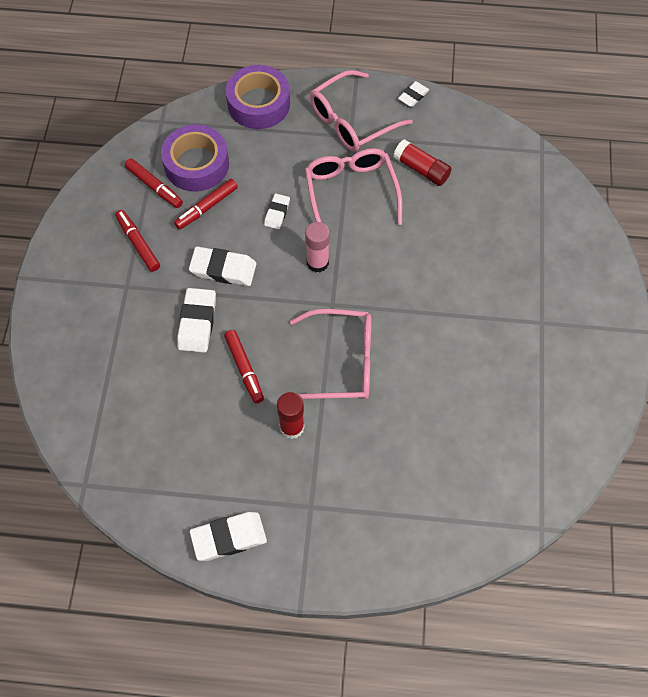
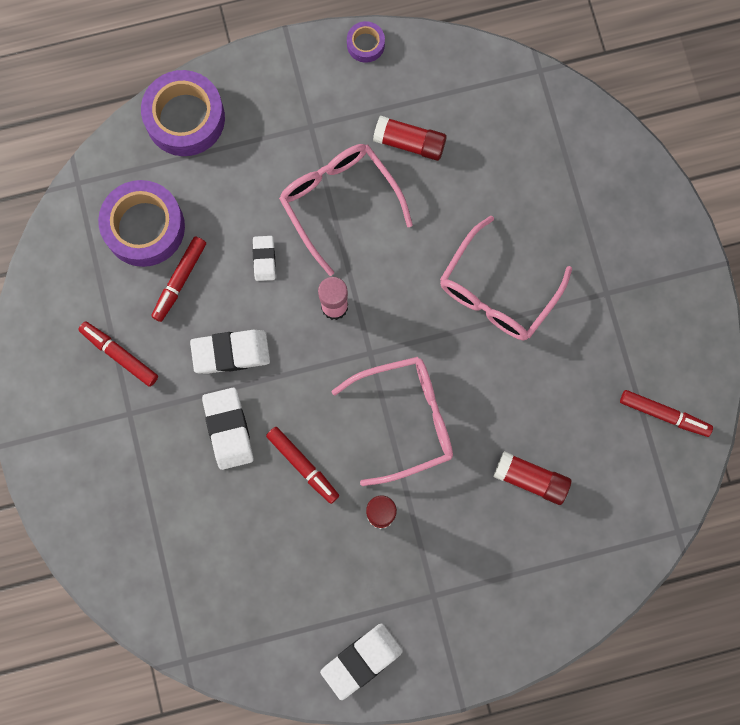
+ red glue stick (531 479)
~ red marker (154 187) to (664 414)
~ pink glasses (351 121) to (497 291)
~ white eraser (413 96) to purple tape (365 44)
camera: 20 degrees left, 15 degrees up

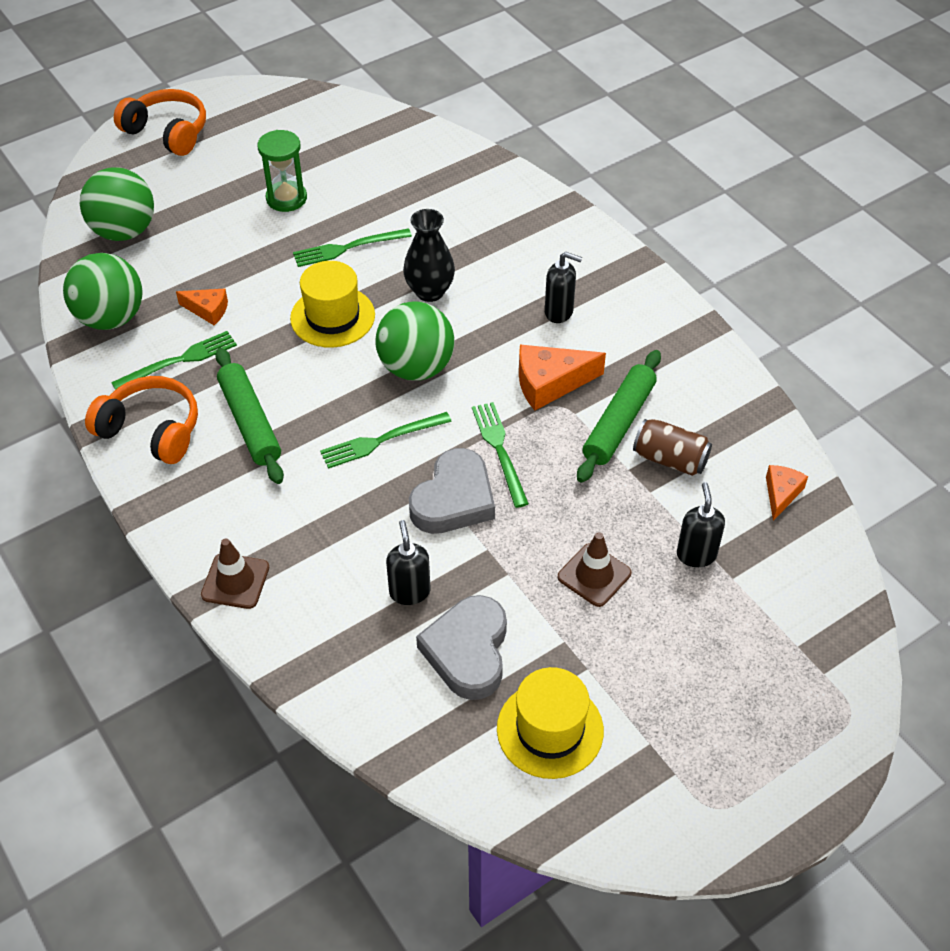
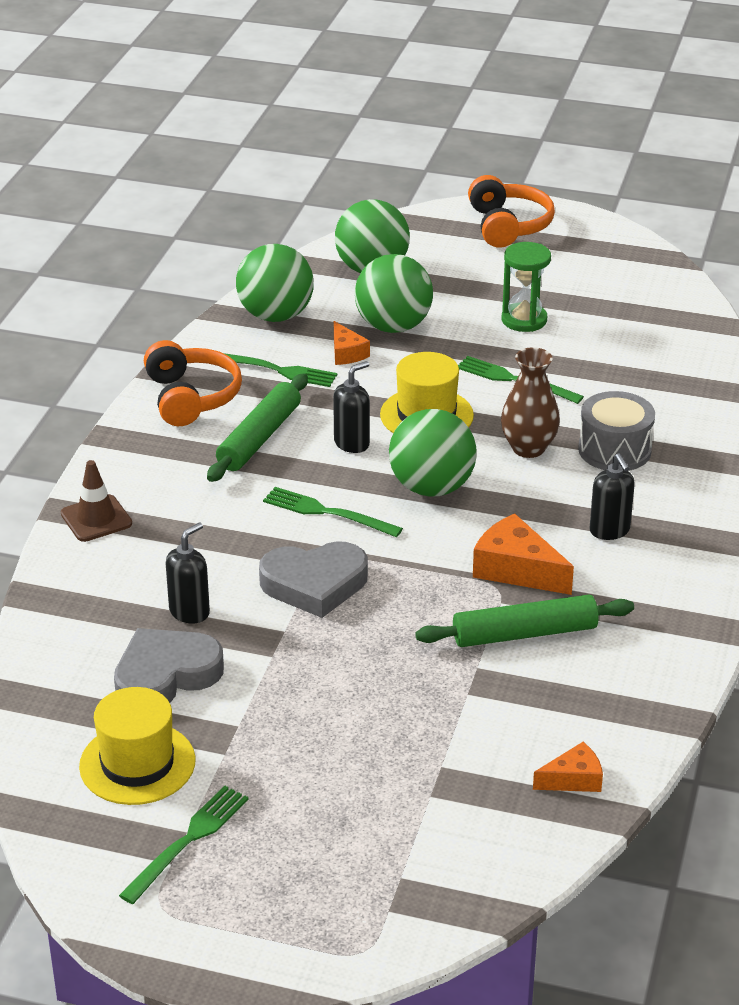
- brown traffic cone (594 575)
- brown can (670 459)
+ green ball (393 326)
+ grey drum (614 450)
~ green fork (499 450) to (188 841)
~ black soap dispenser (696 554) to (352 443)
~ black vase (430 291) to brown vase (528 448)
camera: 50 degrees right, 15 degrees down

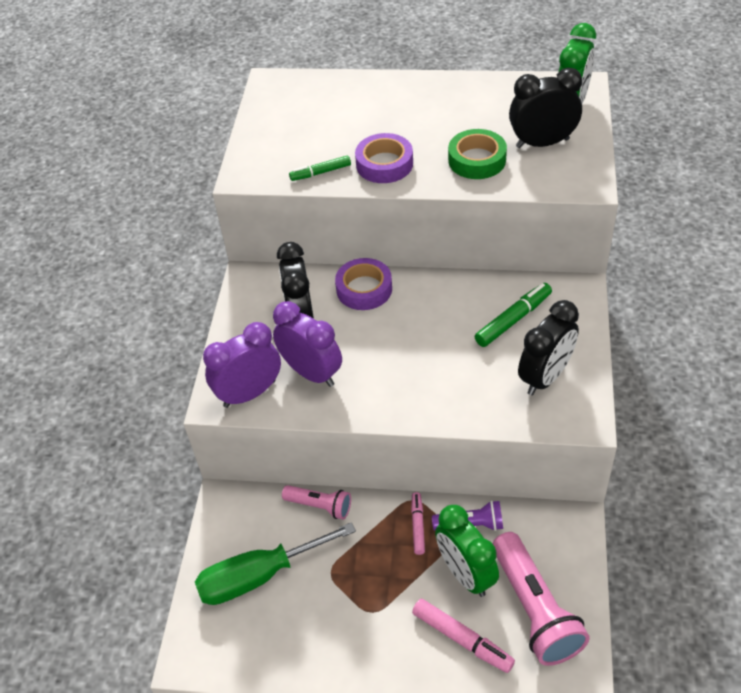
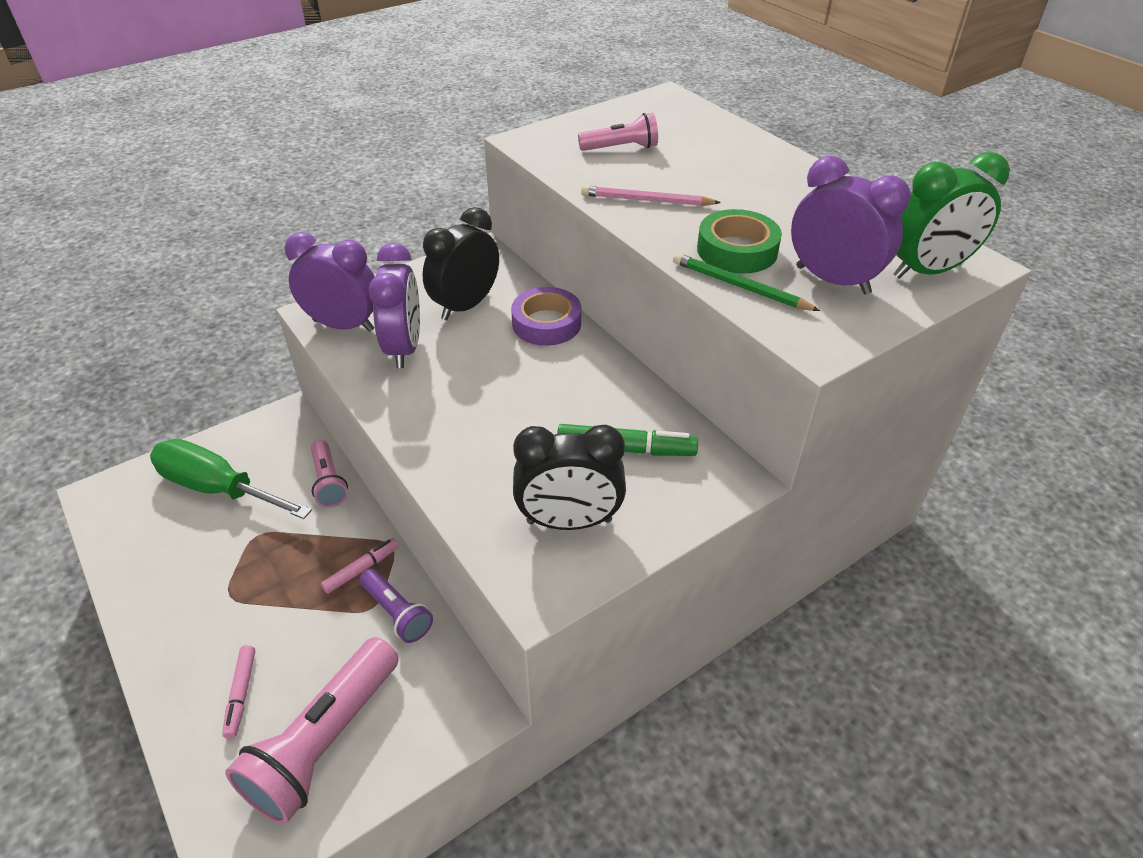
- green marker (320 172)
- green clock (465 574)
+ pink flashlight (621 148)
+ green pencil (740 286)
~ purple tape (384 164) to pink pencil (647 200)
~ black clock (542 143) to purple clock (832 280)
~ pink marker (462 639) = (241 694) x0.64
camera: 45 degrees right, 5 degrees down

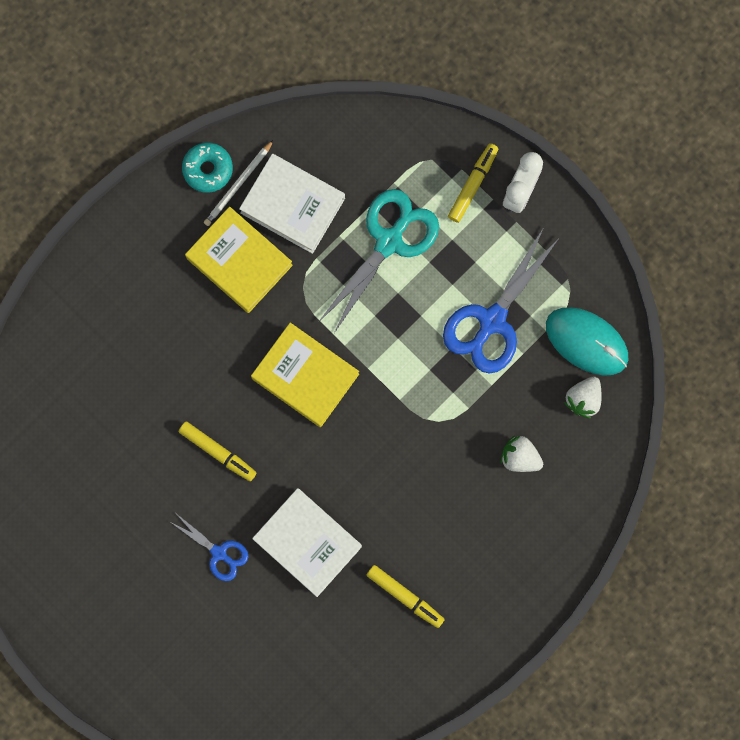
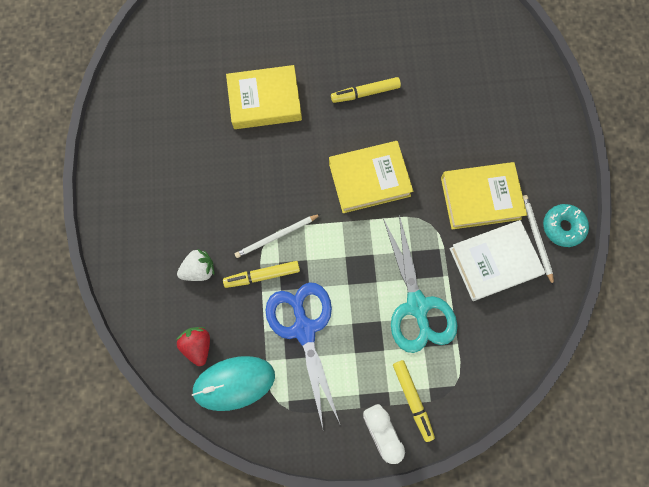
- blue scissors (219 553)
+ white pencil (276 236)
~ yellow marker (405 596) to (262 275)
~ white book (307 543) to yellow book (264 101)
~ white strawberry (583 399) to red strawberry (198 345)
camera: 130 degrees right, 5 degrees down

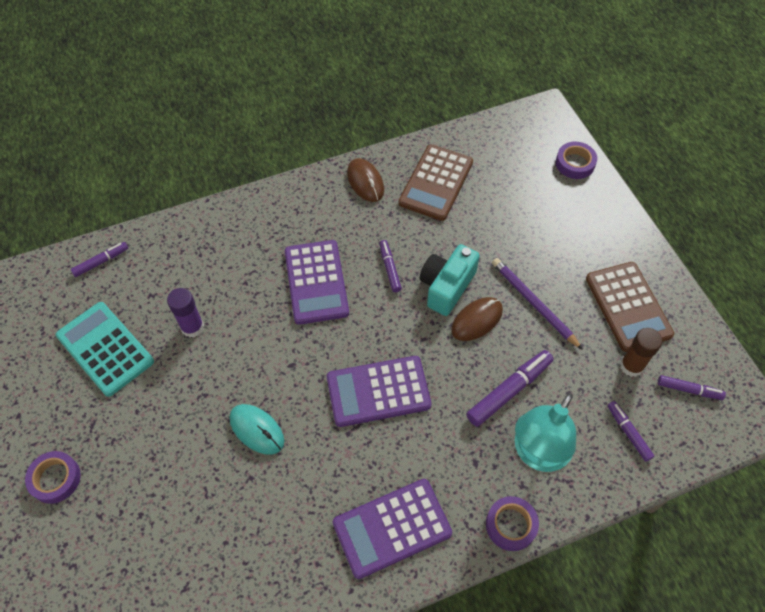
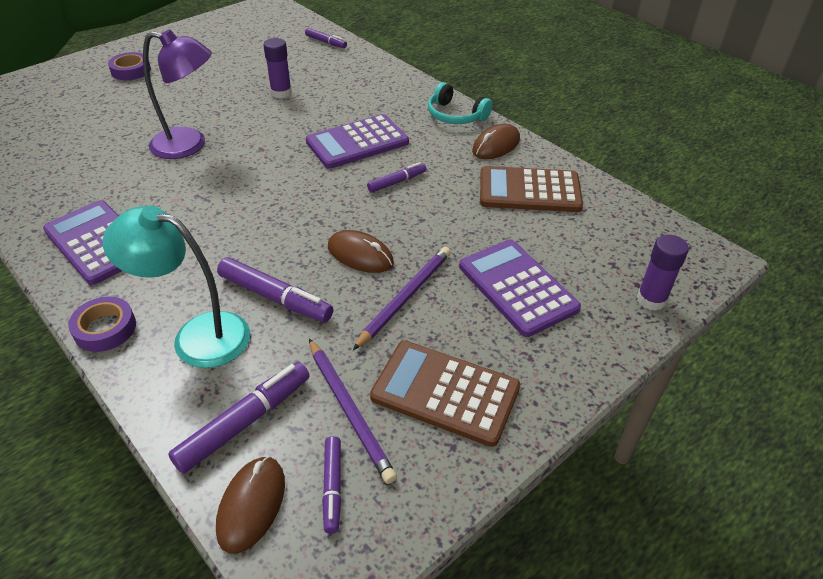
- turquoise calculator (105 349)
- turquoise camera (446 286)
+ brown mouse (251 505)
+ turquoise headphones (455 115)
~ purple calculator (378 391) to (517 287)
~ turquoise mouse (257 430) to purple lamp (189 145)
~ purple tape (575 163) to purple glue stick (651 300)
~ brown glue stick (631 366) to purple pencil (349 410)
~ brown calculator (628 306) = (445 393) 60 degrees clockwise
~ purple marker (628 433) = (245 422) x1.68
camera: 70 degrees right, 15 degrees down

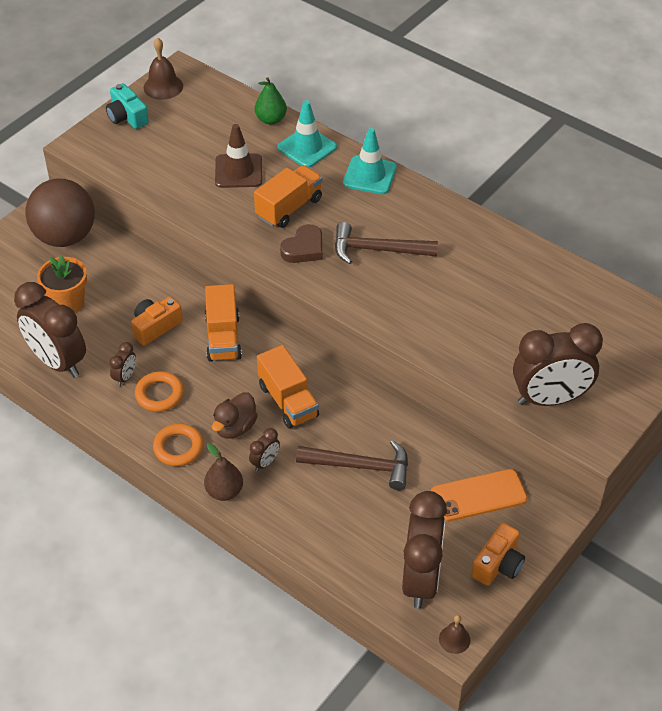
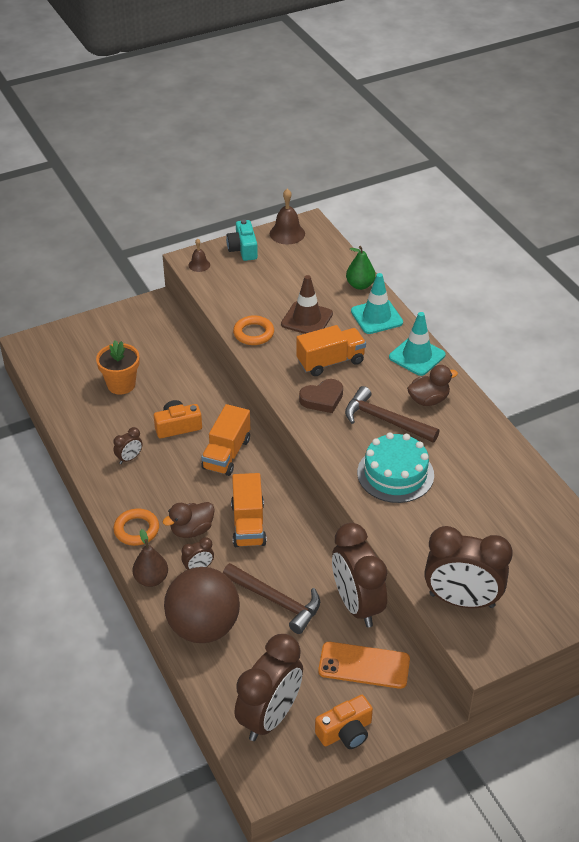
+ turquoise cake (395 474)
+ brown duck (428 400)
~ brown clock (57 362) to (357 605)
~ brown ball (65 237) to (203 627)
~ orange ring (159 394) to (253 333)
~ brown bell (454 639) to (199 265)
camera: 25 degrees right, 5 degrees down

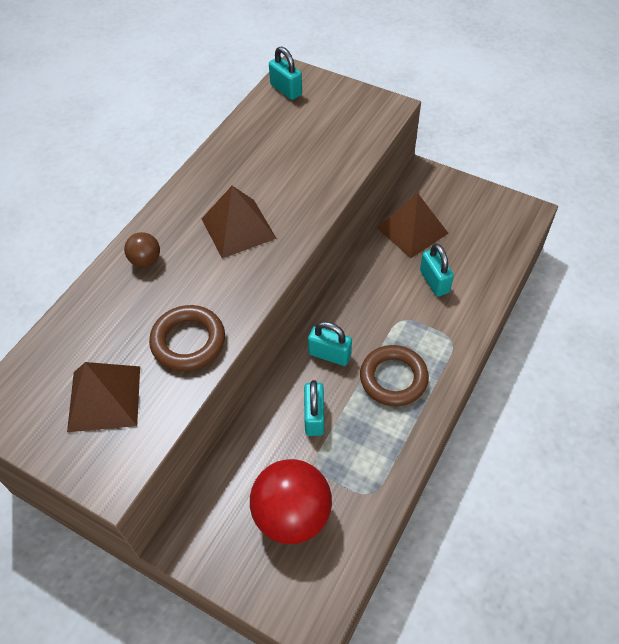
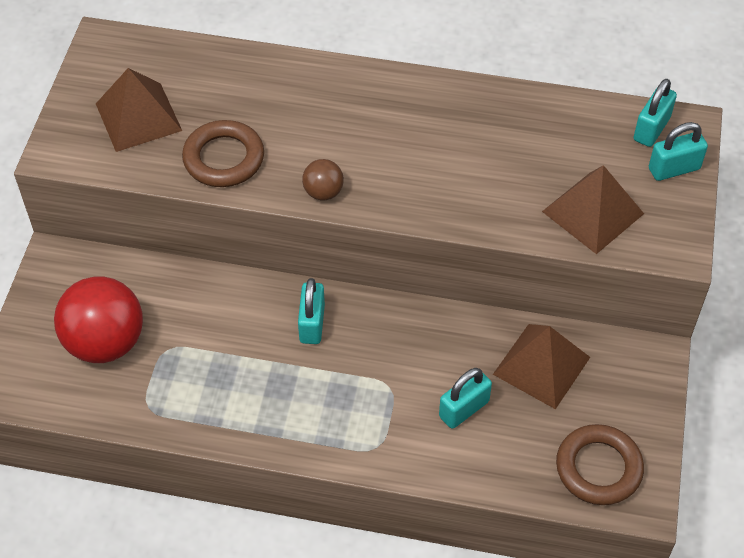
~ brown ball (145 260) to (323 192)
~ brown pyramid (238 228) to (592 212)
~ turquoise padlock (314 417) to (674 169)
~ brown ring (393 378) to (598 468)
camera: 70 degrees right, 0 degrees up

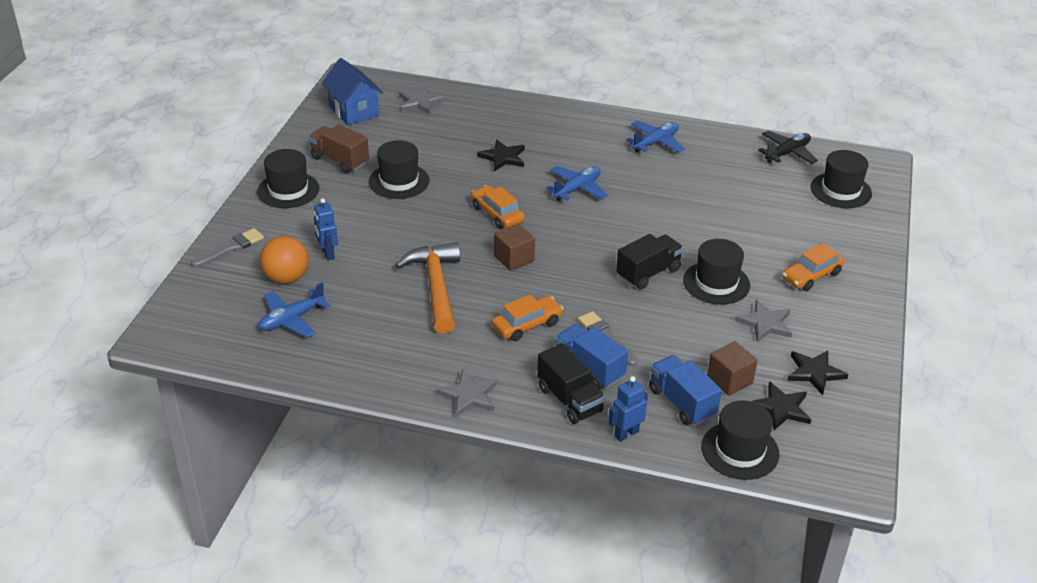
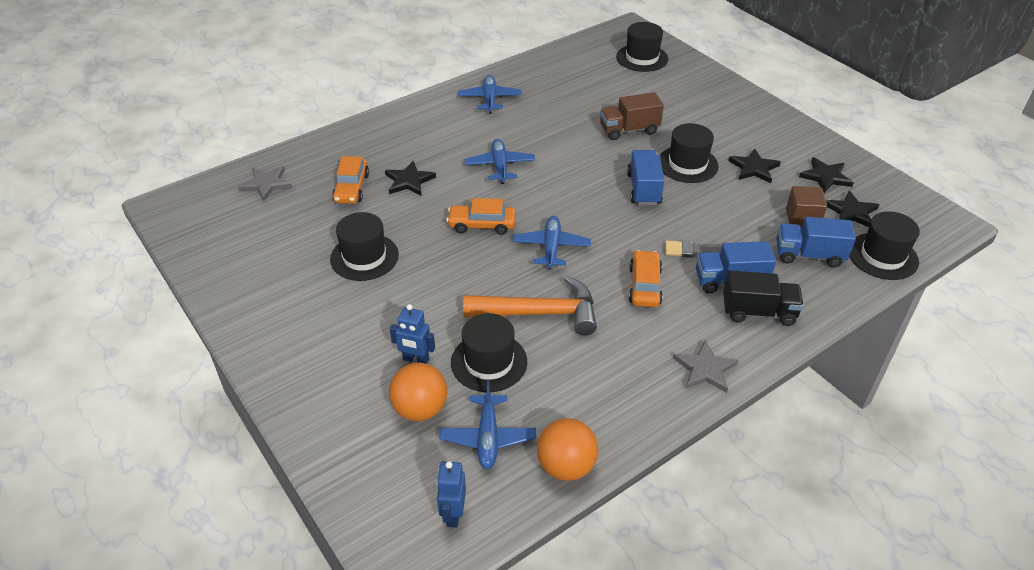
- grey brush (230 248)
- blue house (354 111)
- black plane (787 153)
+ orange ball (566 466)
~ black hat (288 190) to (489 362)
~ brown truck (339 161) to (629 130)
~ blue robot (626 434) to (453 514)
~ orange car (811 276) to (351 188)
~ brown cube (514 258) to blue plane (551 247)
~ black truck (648 273) to blue truck (643 189)
~ grey star (765 323) to black star (754 168)
~ orange hammer (436 286) = (540 313) 150 degrees clockwise
camera: 50 degrees left, 5 degrees up

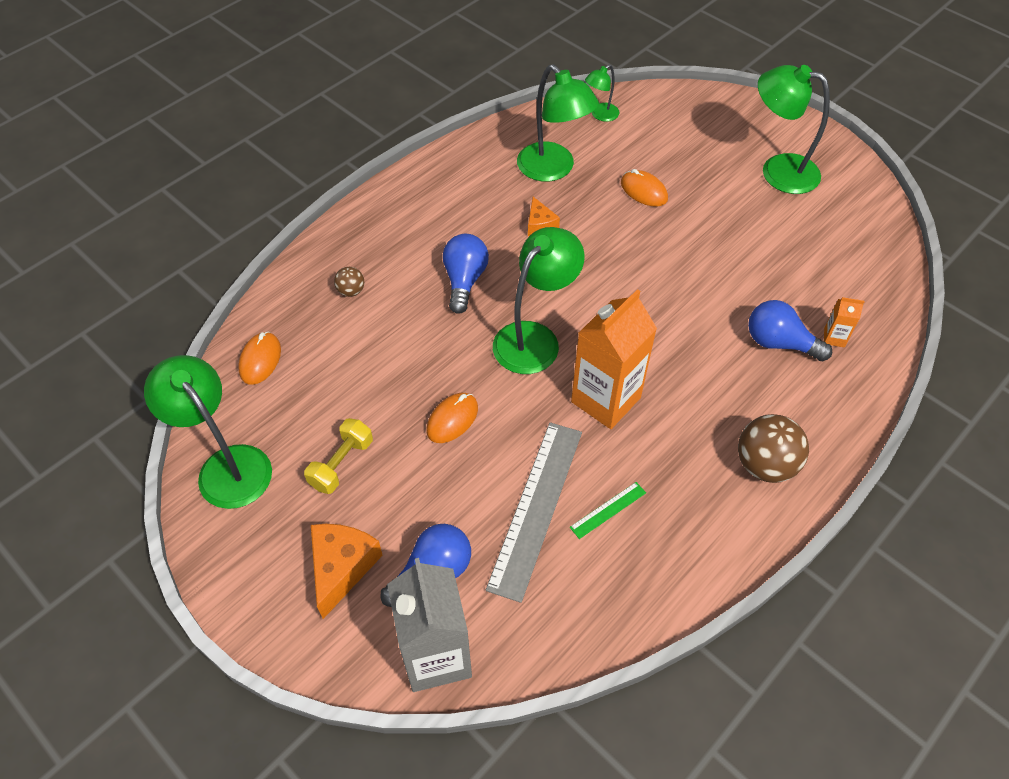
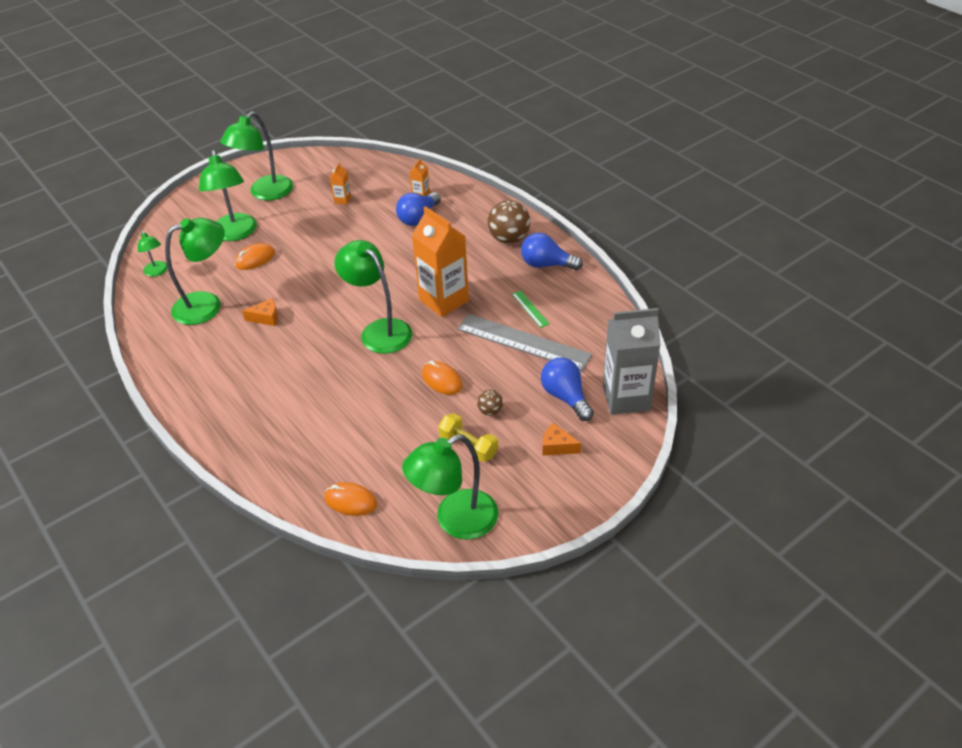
+ green lamp (235 234)
+ orange carton (342 200)
~ brown ball (351 291) to (490 411)
~ blue light bulb (464 280) to (546 264)
~ orange cheese (342 567) = (557 446) x0.60
camera: 80 degrees left, 10 degrees down

